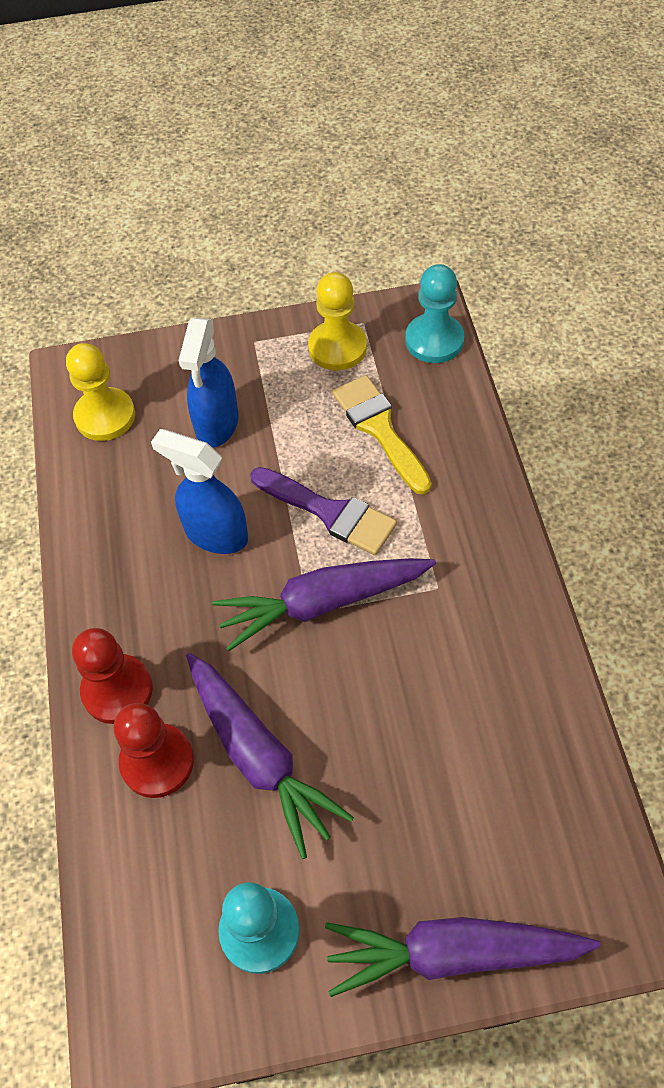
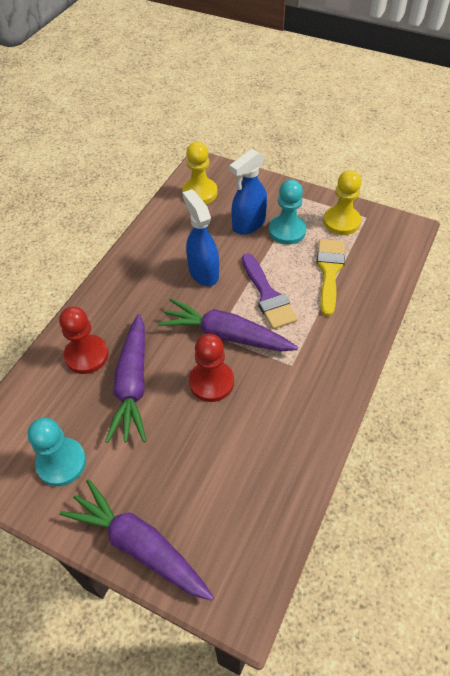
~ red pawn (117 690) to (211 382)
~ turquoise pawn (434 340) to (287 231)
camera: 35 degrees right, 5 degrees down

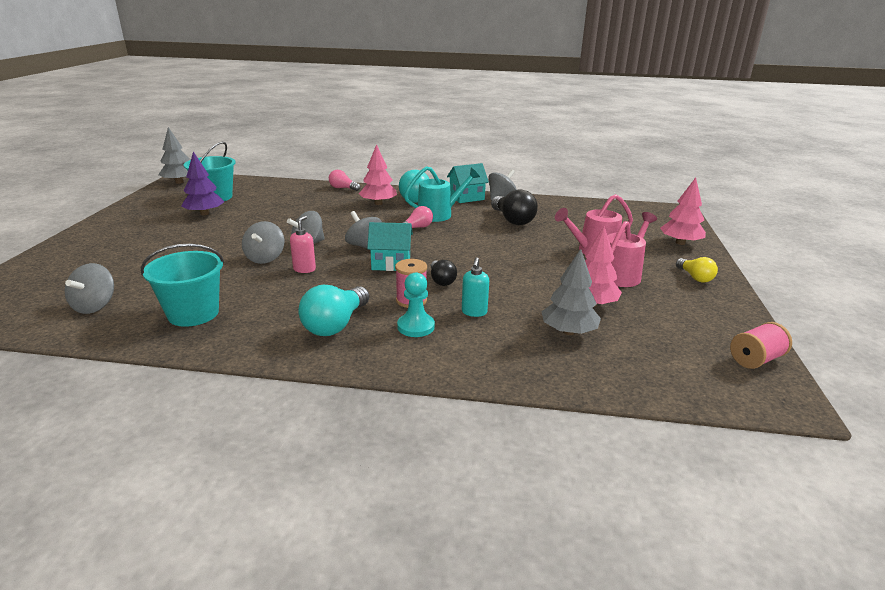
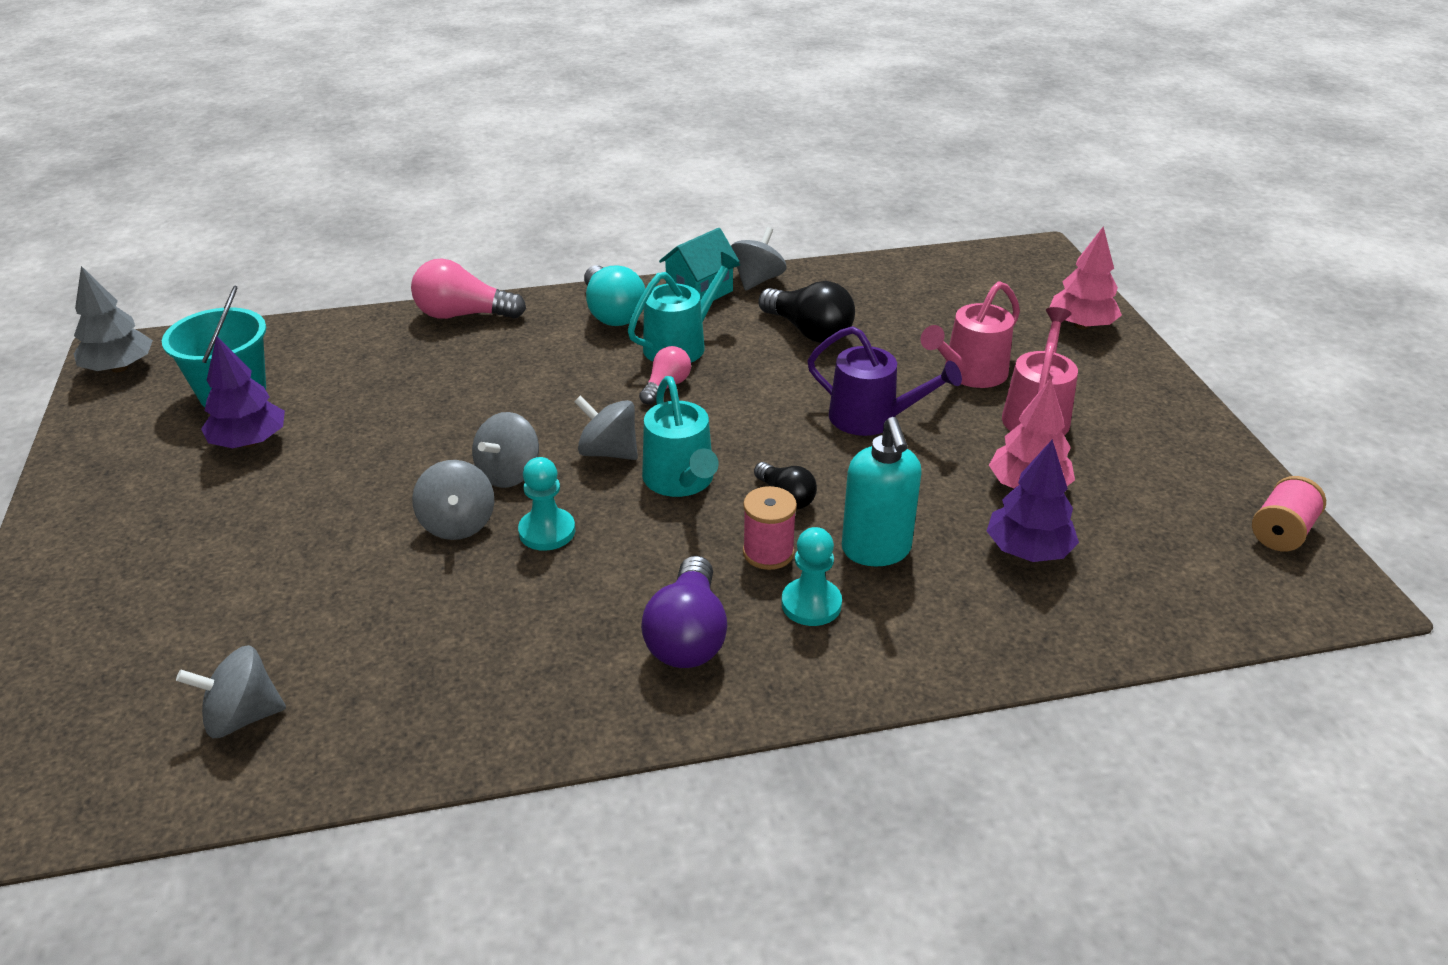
- turquoise bucket (193 313)
- pink tree (378 203)
- yellow light bulb (695 277)
+ purple watering can (871 418)
~ pink soap dispenser (304 269) to turquoise pawn (547 531)
~ turquoise house (391 263) to turquoise watering can (681 480)
~ turquoise light bulb (335 324) to purple light bulb (688 635)
~ grey tree (568 331) to purple tree (1028 550)
~ grey spinning top (95 306) = (242 717) 90 degrees clockwise
~ pink light bulb (343 188) = (463 315) x1.67
~ turquoise soap dispenser (474 312) = (876 550) x1.69
camera: 20 degrees left, 10 degrees up

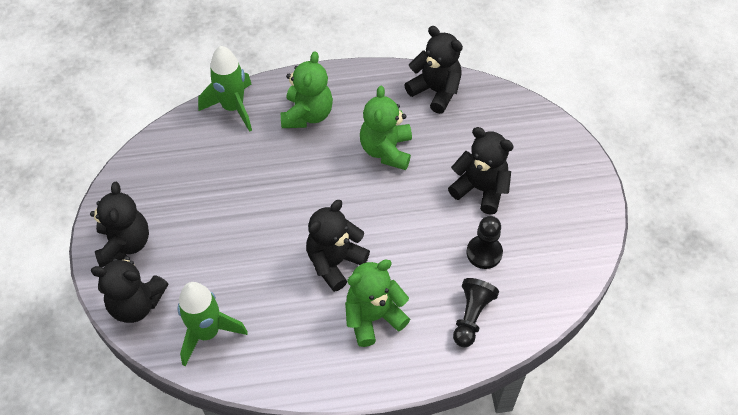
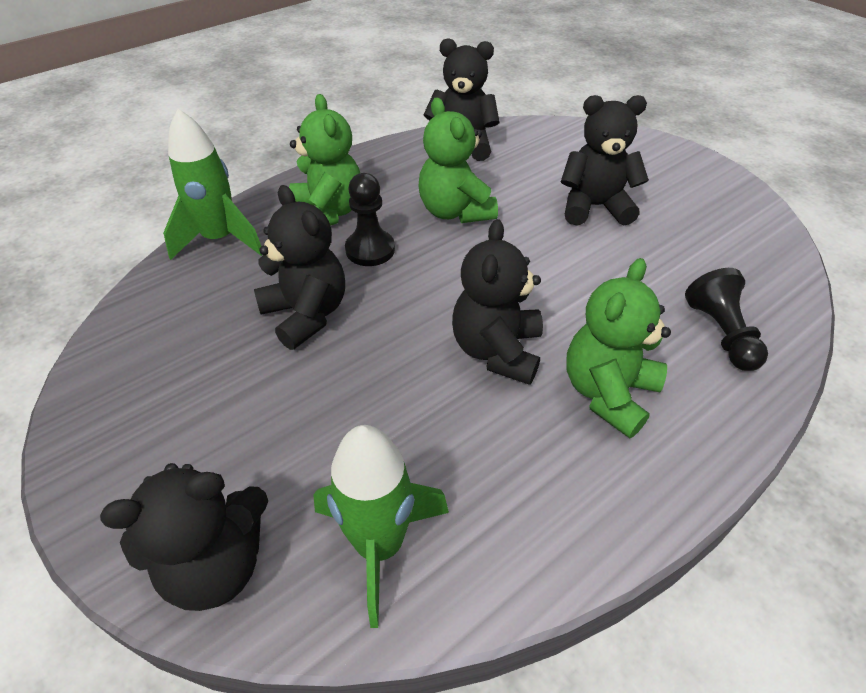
~ black teddy bear (124 244) to (306 314)
~ black pawn (484 253) to (370 250)
camera: 30 degrees left, 10 degrees down

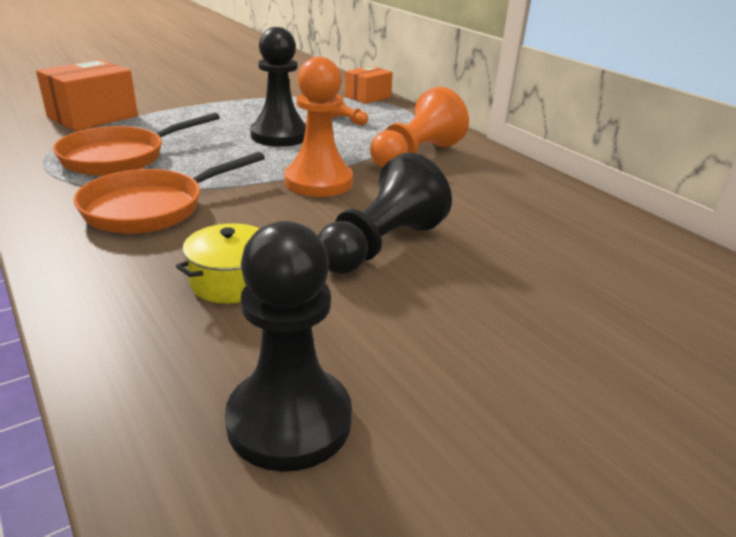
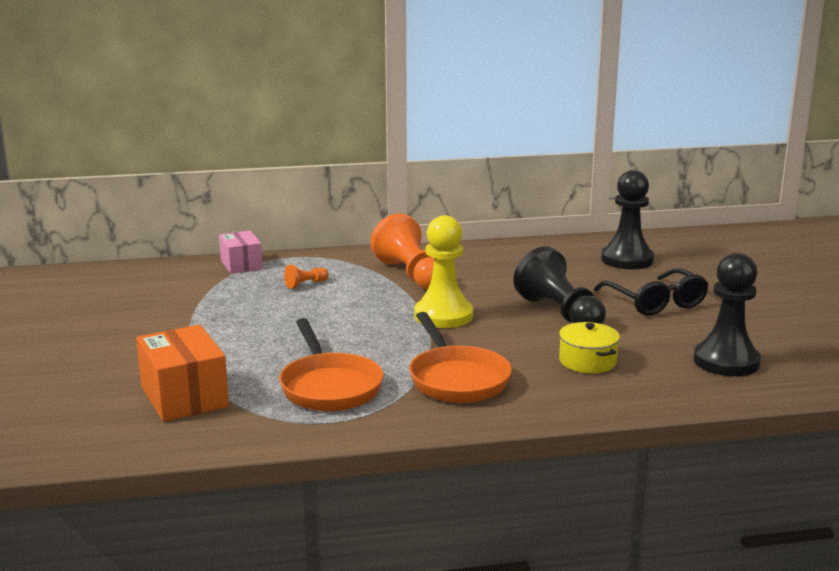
+ black glasses (655 302)
~ black pawn (280 136) to (627 260)
~ orange pawn (318 182) to yellow pawn (443 316)
~ orange box (367 97) to pink box (241 265)
camera: 65 degrees left, 10 degrees down

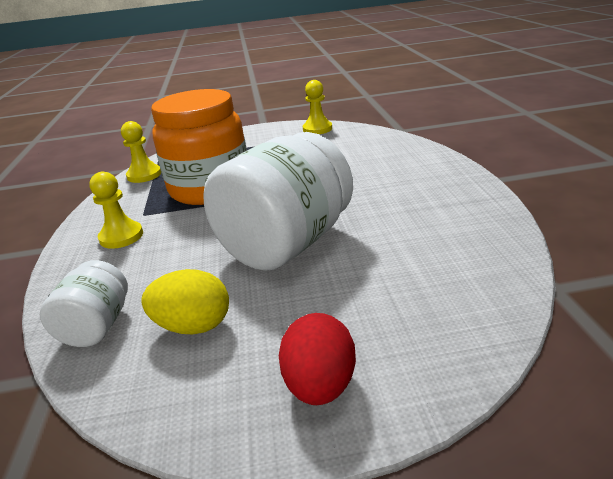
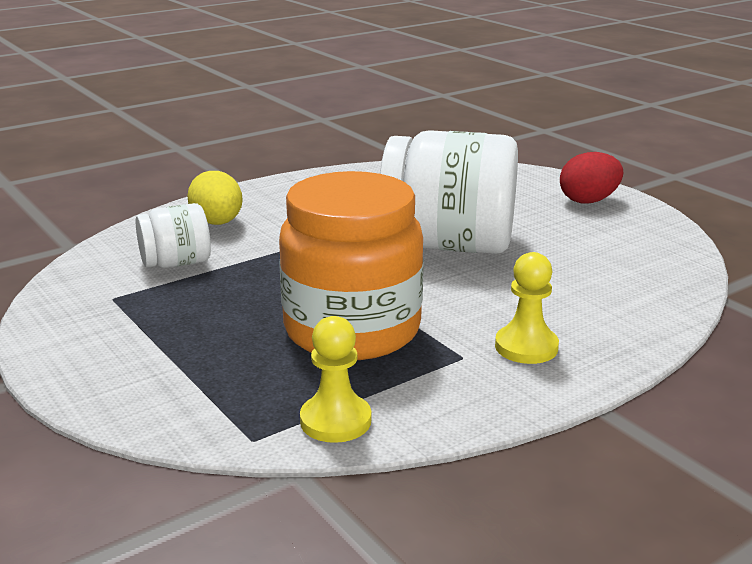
- yellow pawn (317 129)
~ white jar (97 326) to (176 263)
~ yellow egg (193 326) to (217 223)
camera: 120 degrees left, 5 degrees down

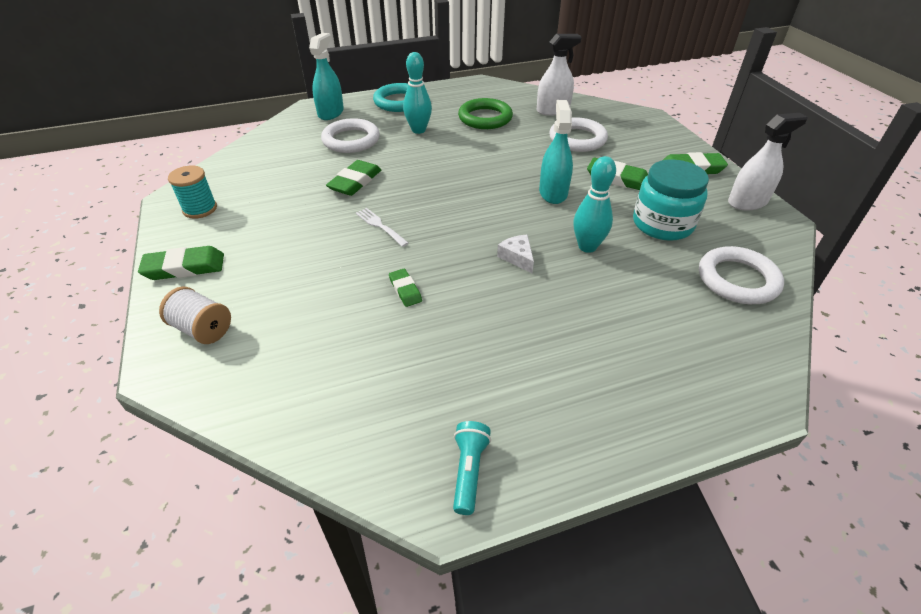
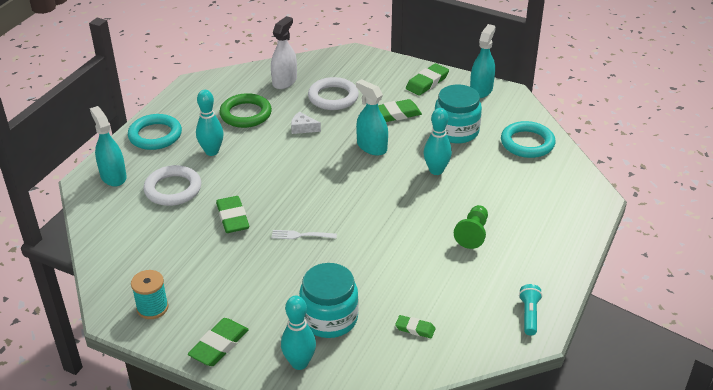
+ turquoise jar (329 318)
+ green pawn (473 234)
~ green eraser (405 290) to (415 328)
~ white cheese (517 257) to (303 128)
~ white spool (202 329) to turquoise bowling pin (299 363)
~ white ring (737 280) to turquoise ring (527 143)
~ white spray bottle (747 202) to turquoise spray bottle (481 90)
~ turquoise flashlight (469 471) = (529 315) 45 degrees clockwise
camera: 45 degrees left, 5 degrees down

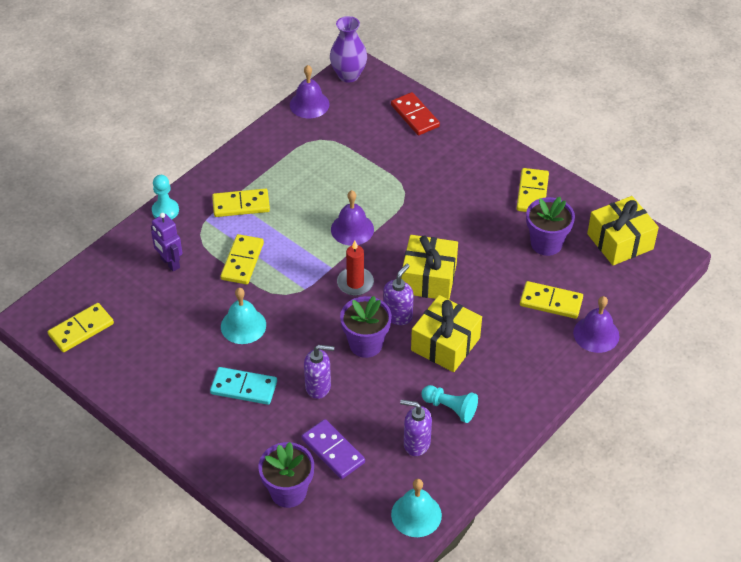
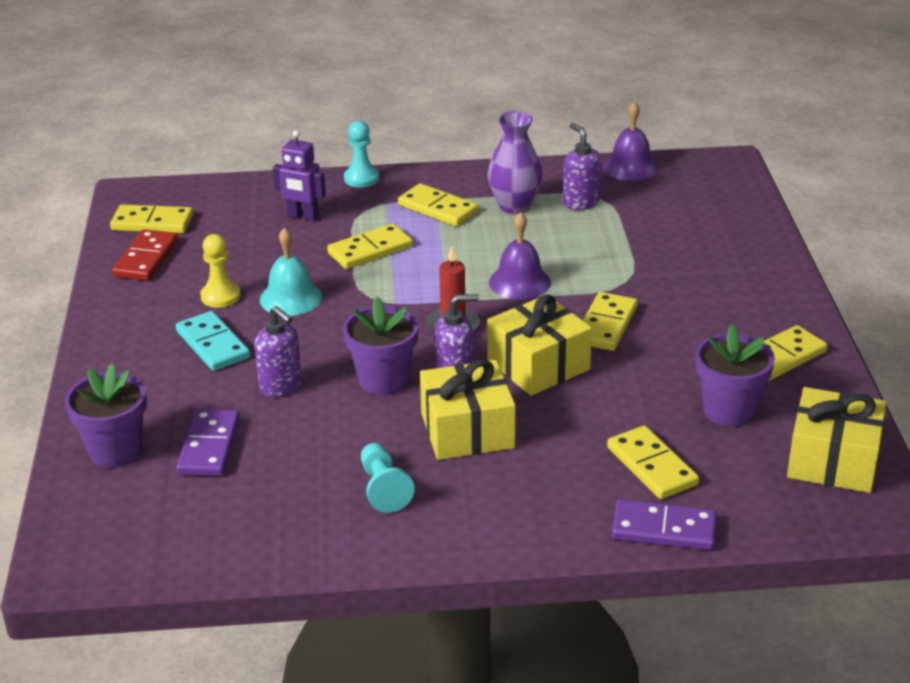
- turquoise bell (416 514)
+ yellow pawn (220 296)
+ yellow domino (606 325)
~ purple vase (348 75) to (514 206)
~ red domino (415 116) to (146 259)
~ purple soap dispenser (416 443) to (580 202)
~ purple bell (596 334) to purple domino (664 529)
~ purple robot (170 263) = (303 217) 75 degrees counterclockwise
camera: 45 degrees right, 15 degrees down

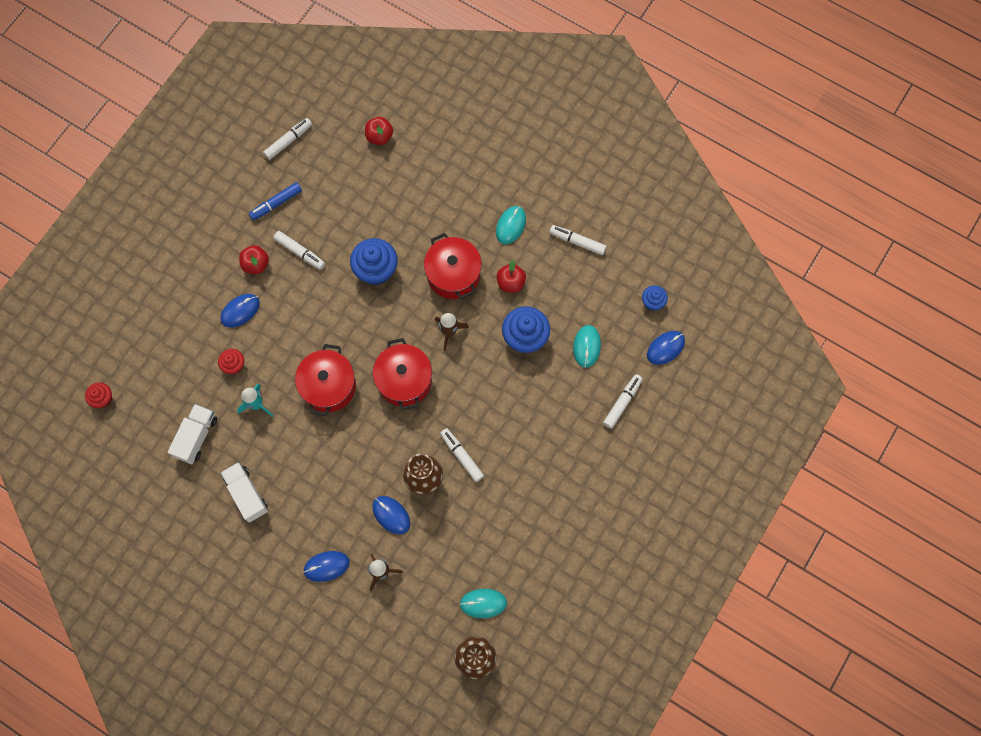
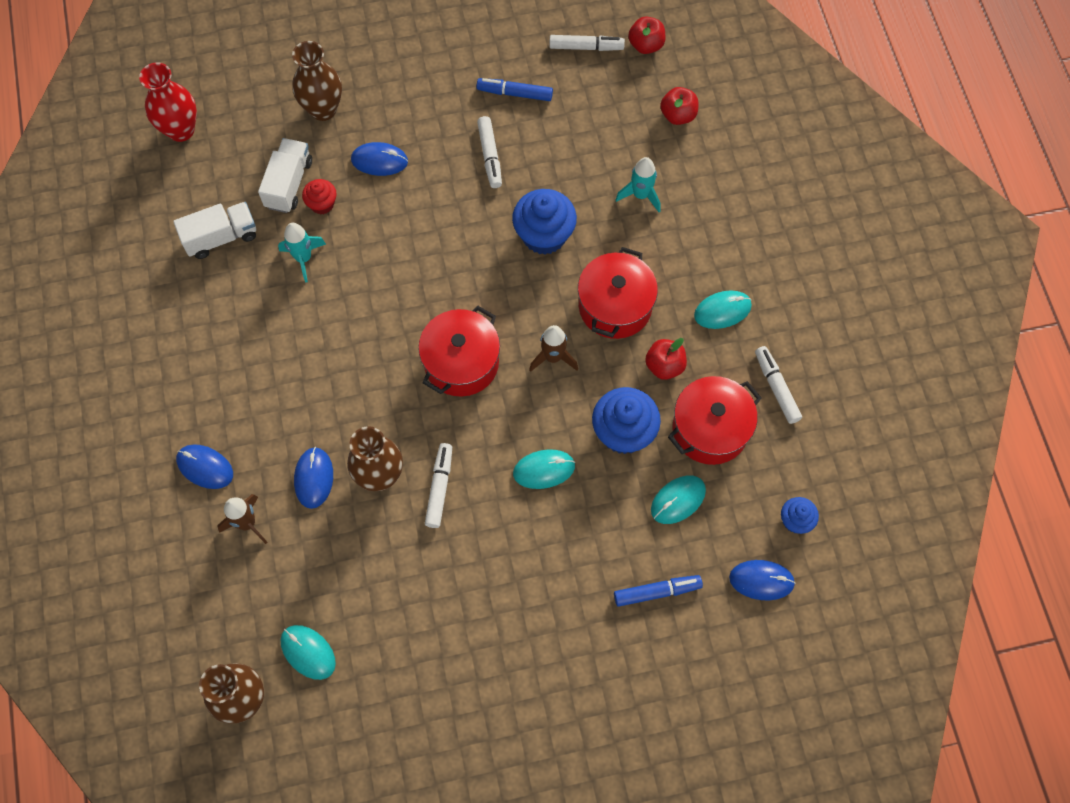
+ brown vase (323 109)
+ turquoise mouse (544 470)
+ turquoise rocket (640 195)
~ white truck (247 494) to (289 184)
~ red apple (256 264) to (646 45)
~ red pot (328 386) to (710 429)
~ red cupcake (103 398) to red vase (181 130)
~ white marker (622 402) to blue marker (657 592)
camera: 45 degrees right, 5 degrees down

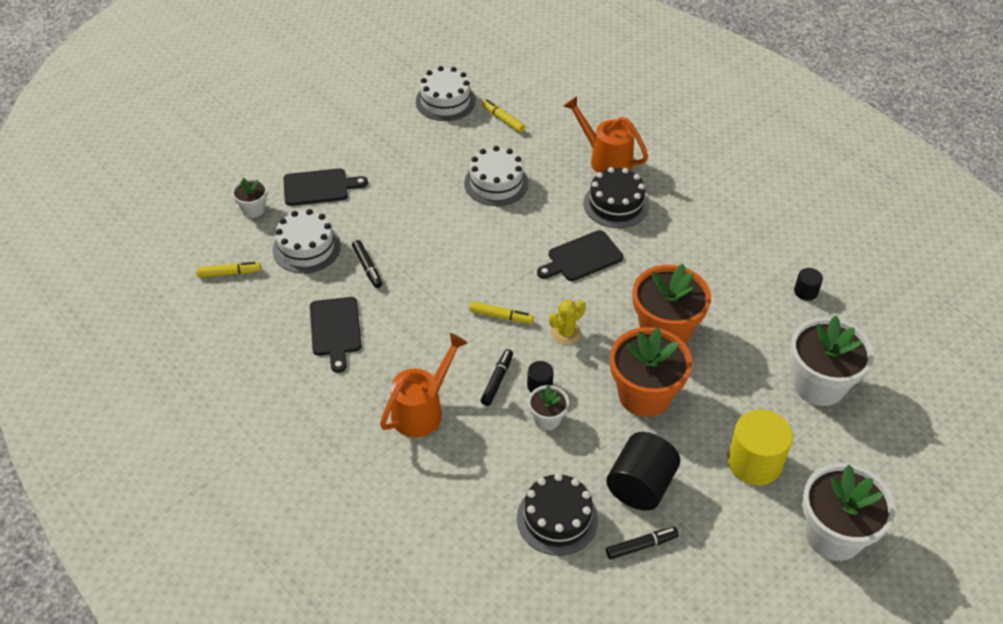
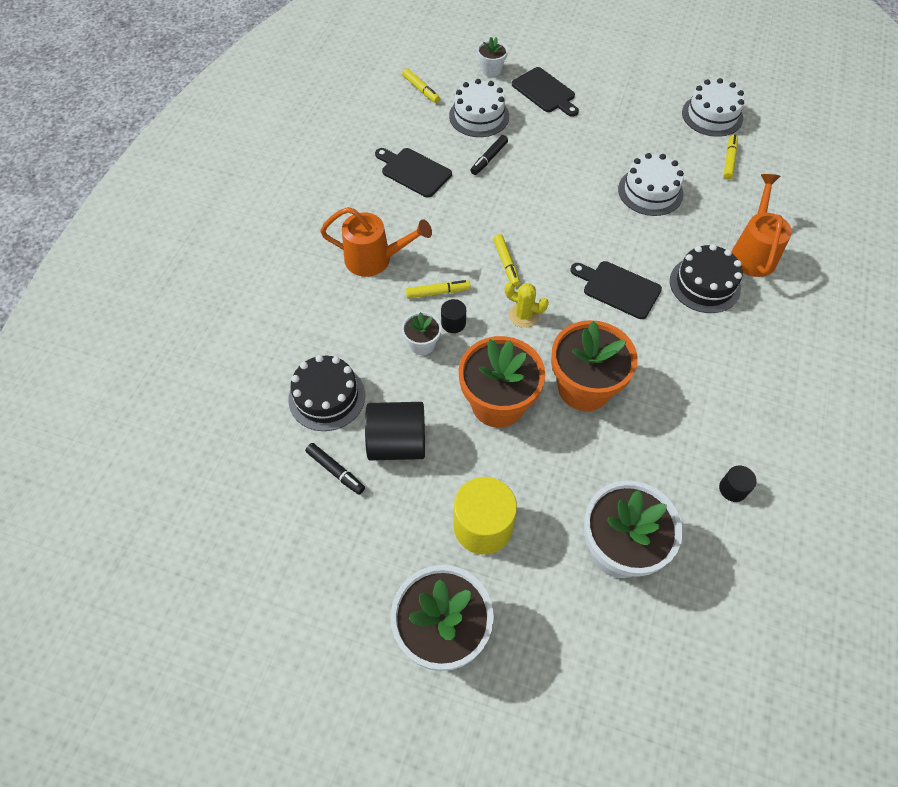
~ black marker (497 380) to yellow marker (437 292)
~ black cutting board (335 329) = (414 171) 75 degrees clockwise
camera: 60 degrees right, 10 degrees up

